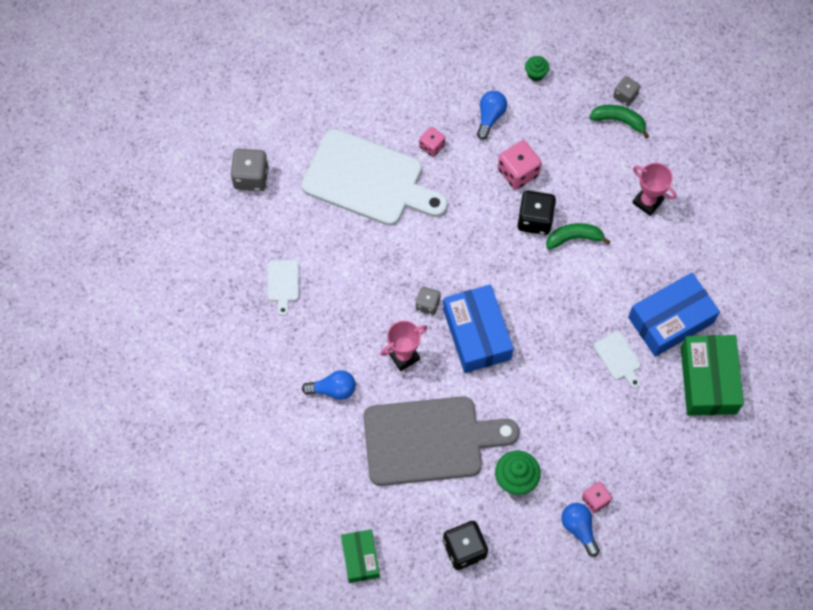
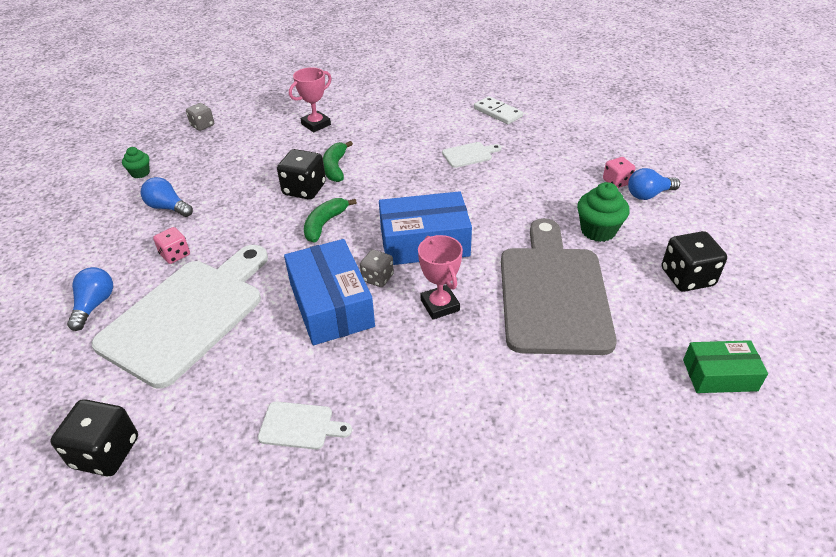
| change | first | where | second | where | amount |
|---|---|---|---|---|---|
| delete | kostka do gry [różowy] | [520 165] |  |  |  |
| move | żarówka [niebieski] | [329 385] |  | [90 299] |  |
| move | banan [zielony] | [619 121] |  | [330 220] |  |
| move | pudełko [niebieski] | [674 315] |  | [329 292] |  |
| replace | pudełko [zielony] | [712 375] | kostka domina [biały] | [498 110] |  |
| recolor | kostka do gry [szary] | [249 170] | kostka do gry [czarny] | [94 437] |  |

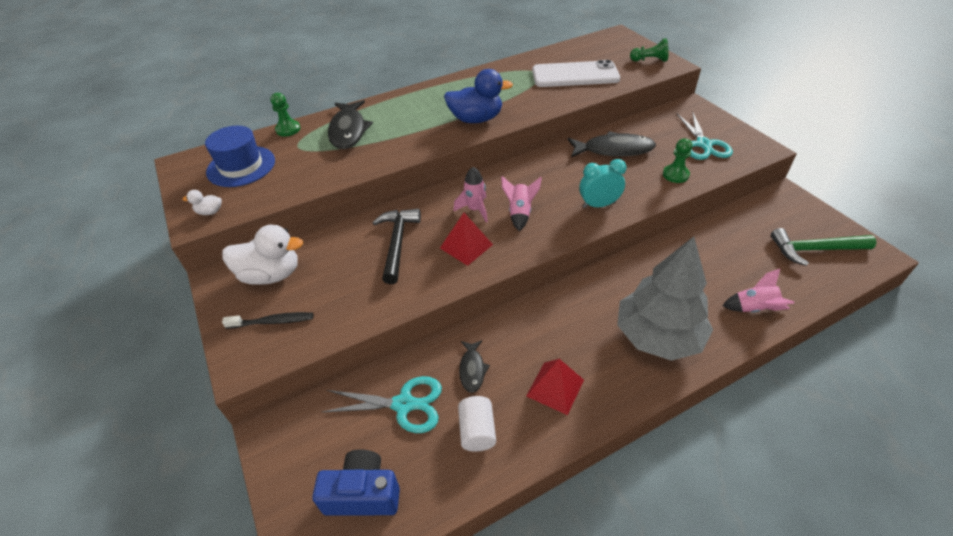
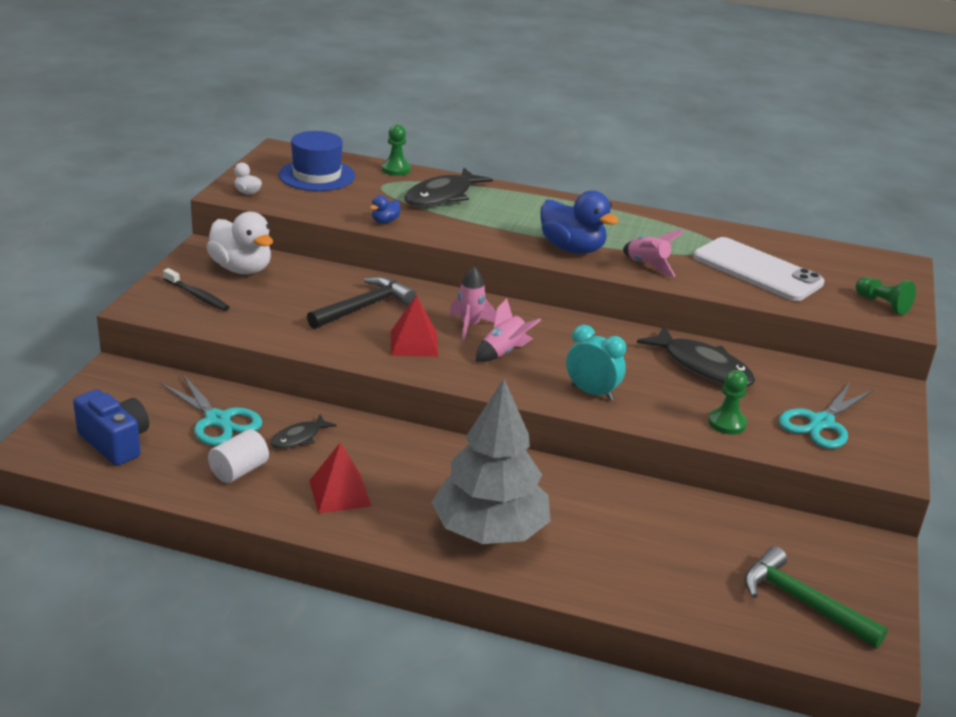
| change | first | where | second | where | amount |
|---|---|---|---|---|---|
| insert |  |  | kaczka [niebieski] | [385 209] |  |
| move | rakieta [różowy] | [758 291] |  | [653 253] |  |

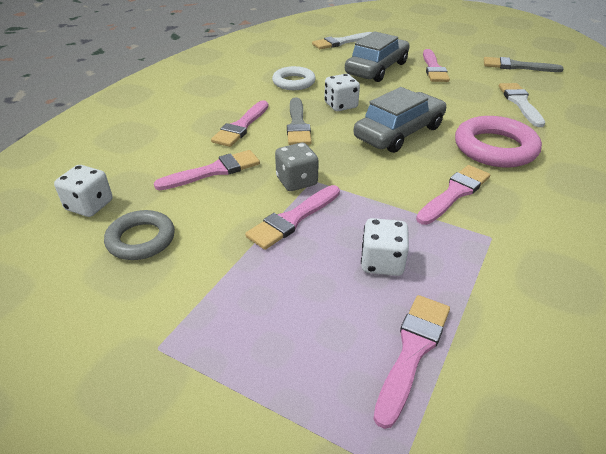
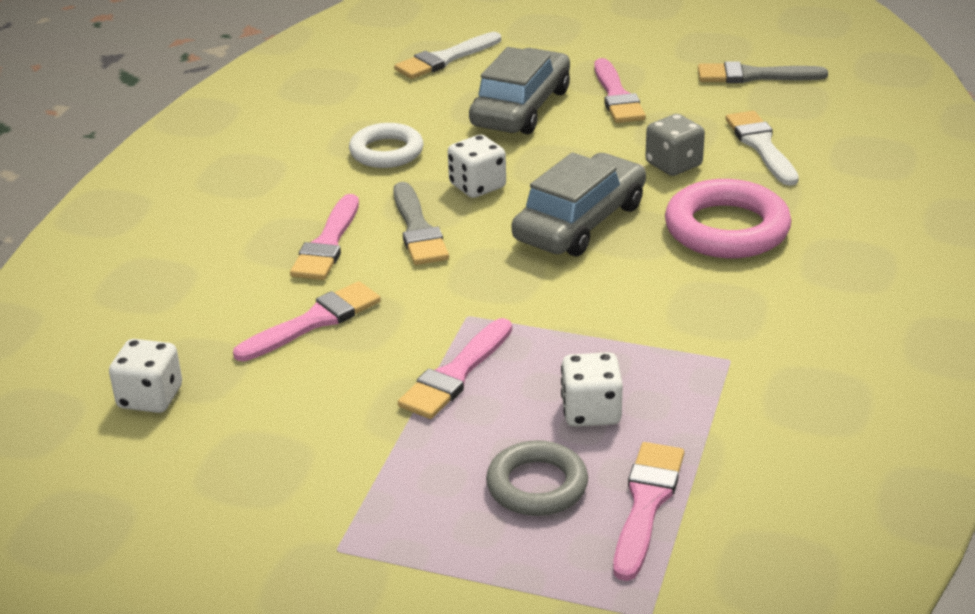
| change | first | where | second | where | amount |
|---|---|---|---|---|---|
| delete | pędzel [różowy] | [453 195] |  |  |  |
| move | pierścień [szary] | [139 235] |  | [537 478] |  |
| move | kostka do gry [szary] | [297 167] |  | [675 145] |  |

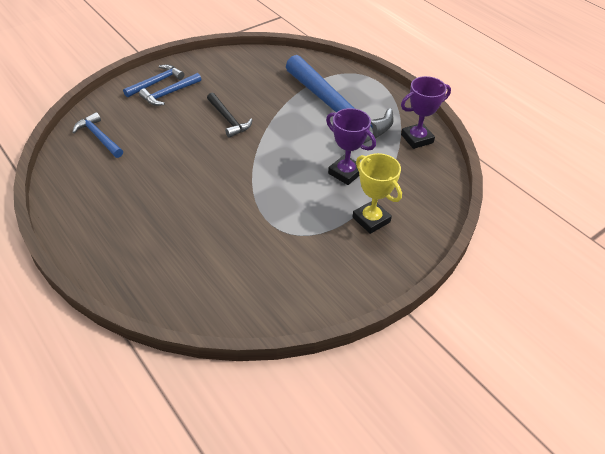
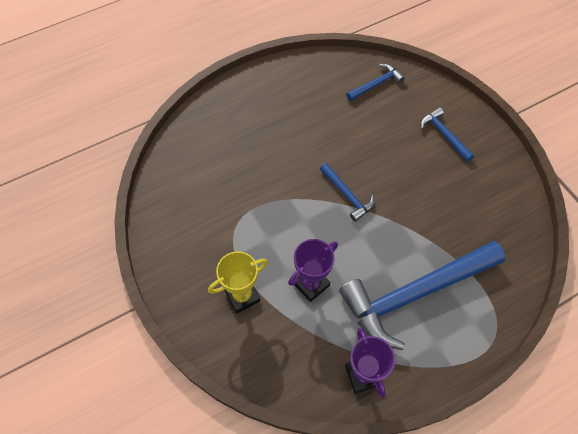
| change | first | where | second | where | amount |
|---|---|---|---|---|---|
| delete | młotek [czarny] | [229 115] |  |  |  |
| move | młotek [niebieski] | [153 81] |  | [347 192] |  |

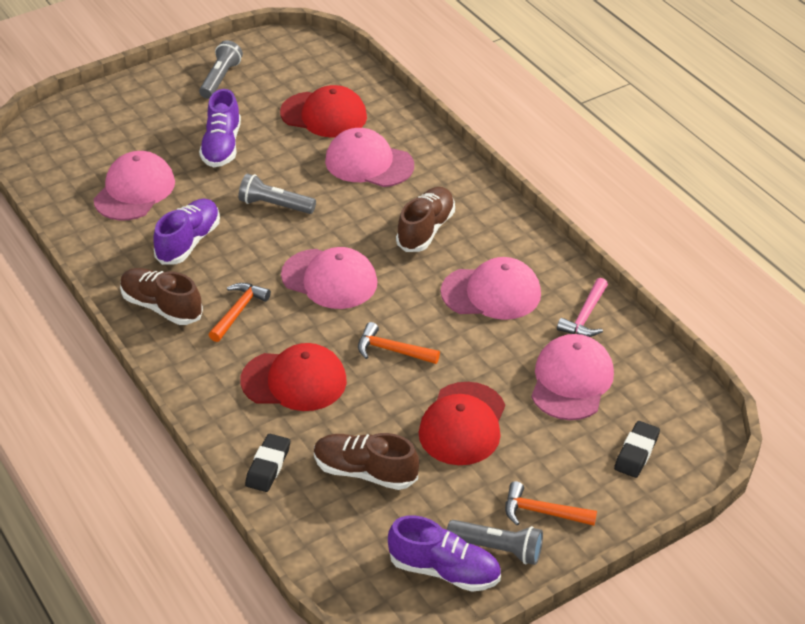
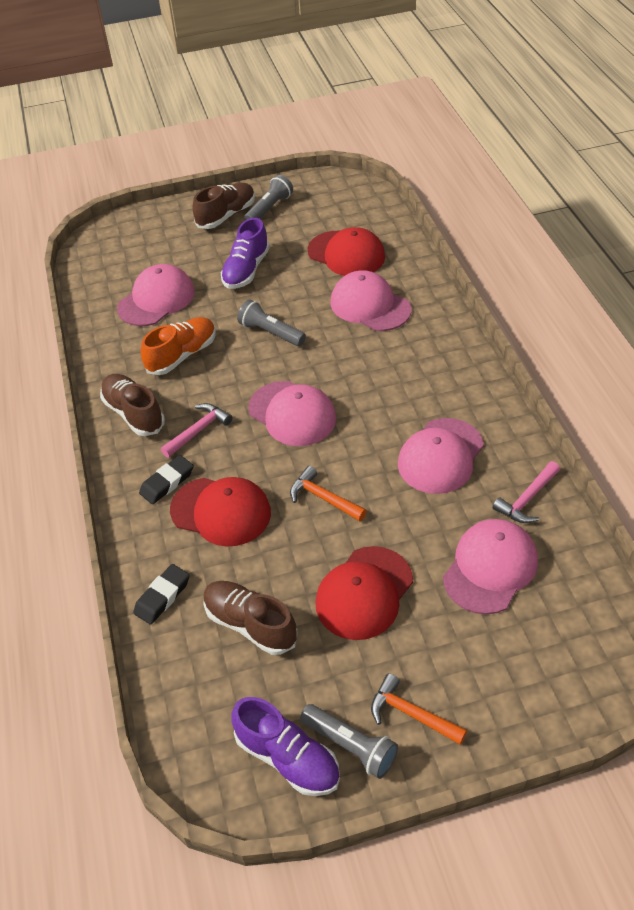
| change | first | where | second | where | amount |
|---|---|---|---|---|---|
| move | but [brązowy] | [425 219] |  | [224 206] |  |
| move | gumka do mazania [czarny] | [637 449] |  | [166 479] |  |
| recolor | but [fioletowy] | [187 232] | but [pomarańczowy] | [178 346] |  |
| recolor | młotek [pomarańczowy] | [240 312] | młotek [różowy] | [196 430] |  |
| rotate | czapka [różowy] | [491 288] |  | [441 456] | 105 degrees clockwise |

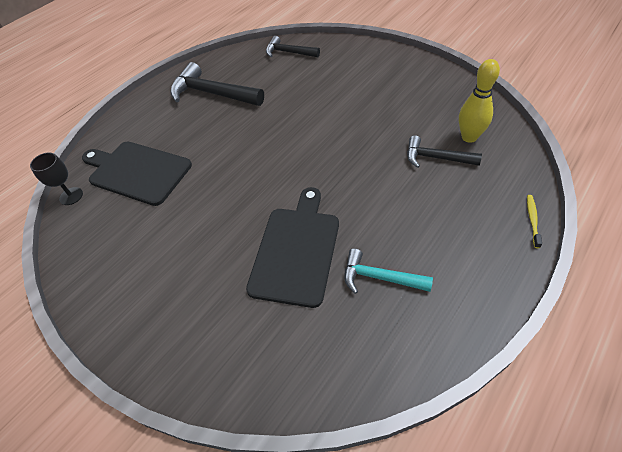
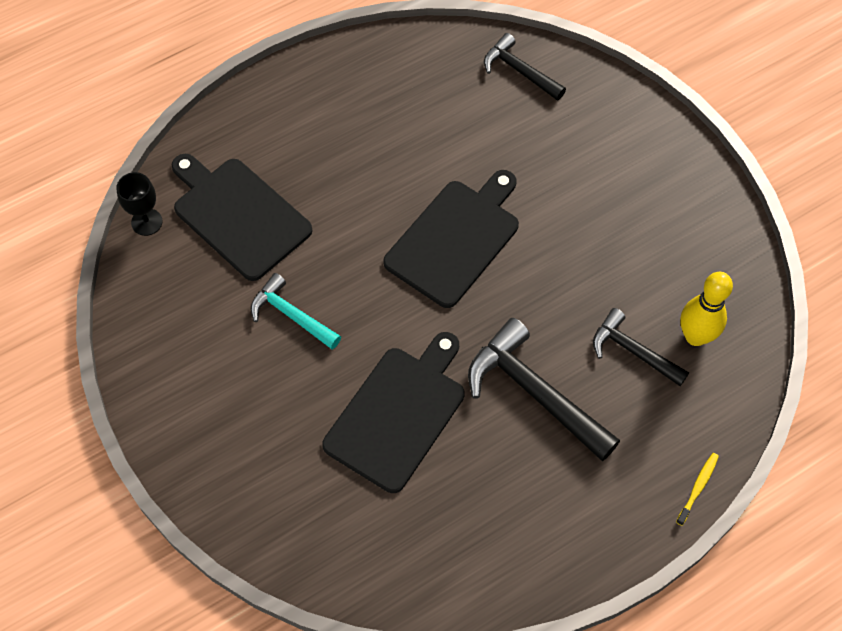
| change | first | where | second | where | amount |
|---|---|---|---|---|---|
| insert |  |  | deska do krojenia [czarny] | [451 239] |  |
| move | młotek [czarny] | [217 84] |  | [544 389] |  |
| move | młotek [turkusowy] | [388 271] |  | [296 311] |  |

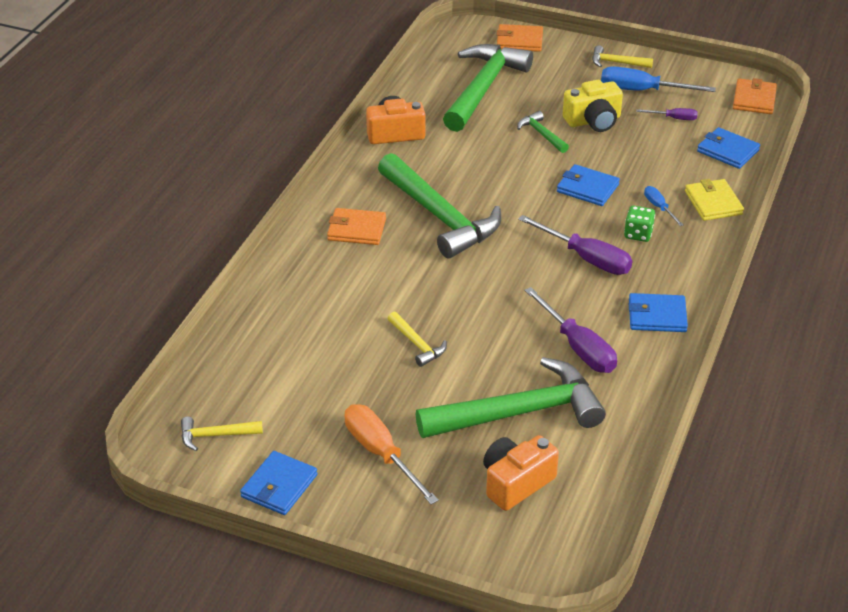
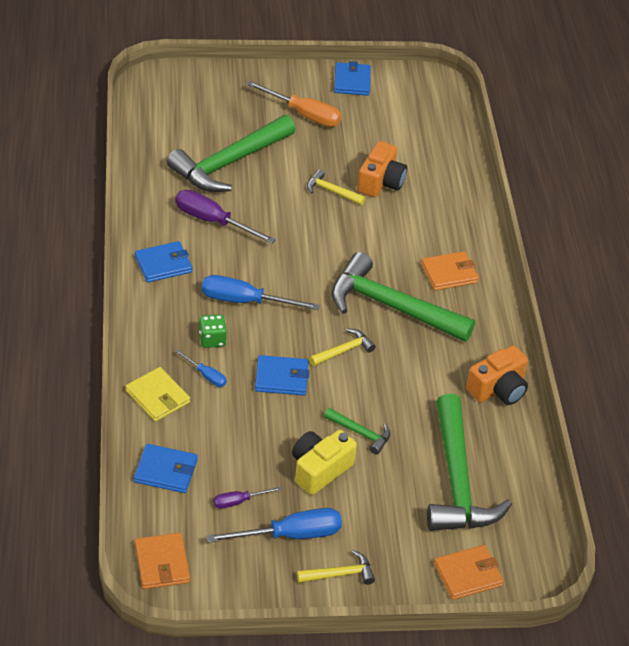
| change | first | where | second | where | amount |
|---|---|---|---|---|---|
| move | młotek [żółty] | [222 434] |  | [342 347] |  |
| move | aparat fotograficzny [pomarańczowy] | [521 473] |  | [382 169] |  |
| recolor | śrubokręt [fioletowy] | [575 245] | śrubokręt [niebieski] | [261 292] |  |

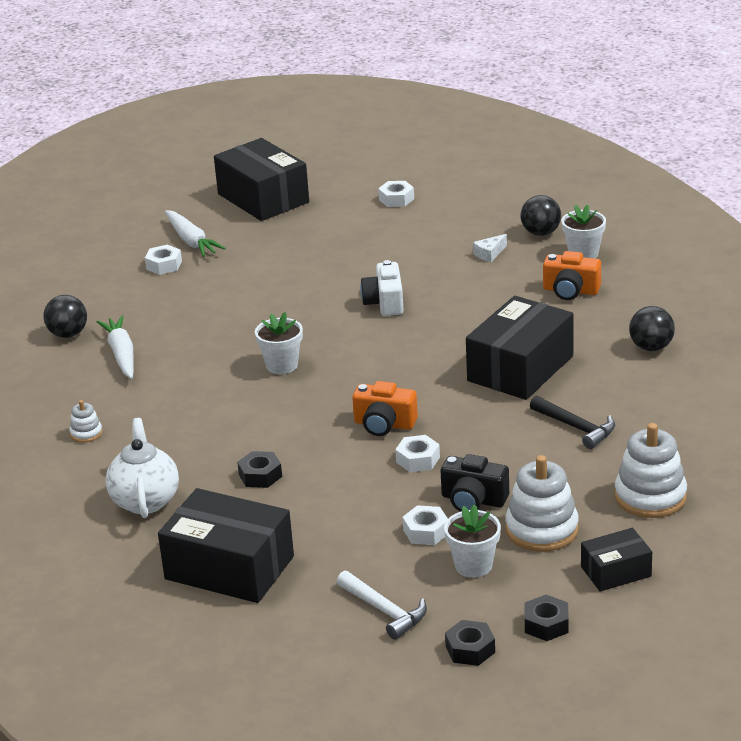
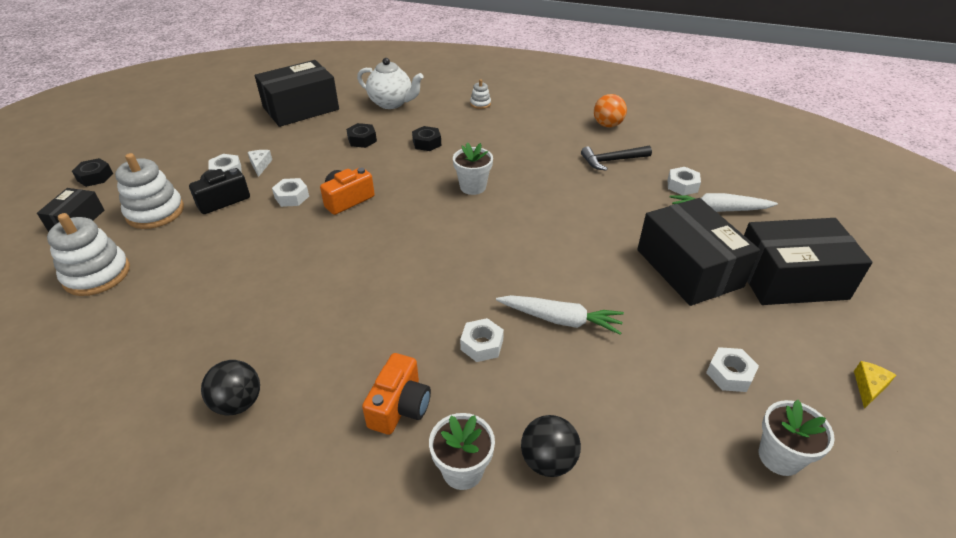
| change | first | where | second | where | amount |
|---|---|---|---|---|---|
| delete | młotek [biały] | [382 605] |  |  |  |
| delete | aparat fotograficzny [biały] | [381 288] |  |  |  |
| insert |  |  | nakrętka [biały] | [482 340] |  |
| insert |  |  | ser [żółty] | [875 385] |  |
| move | marchewka [biały] | [115 347] |  | [560 315] |  |
| move | doniczka [biały] | [472 541] |  | [797 437] |  |
| move | nakrętka [czarny] | [470 643] |  | [426 138] |  |
| move | pudełko [czarny] | [519 348] |  | [698 252] |  |
| move | ser [biały] | [490 248] |  | [260 163] |  |
| move | młotek [czarny] | [572 422] |  | [616 158] |  |
| recolor | piłka [czarny] | [65 316] | piłka [pomarańczowy] | [610 111] |  |
| rotate | aparat fotograficzny [pomarańczowy] | [572 275] |  | [396 394] | 150 degrees clockwise |

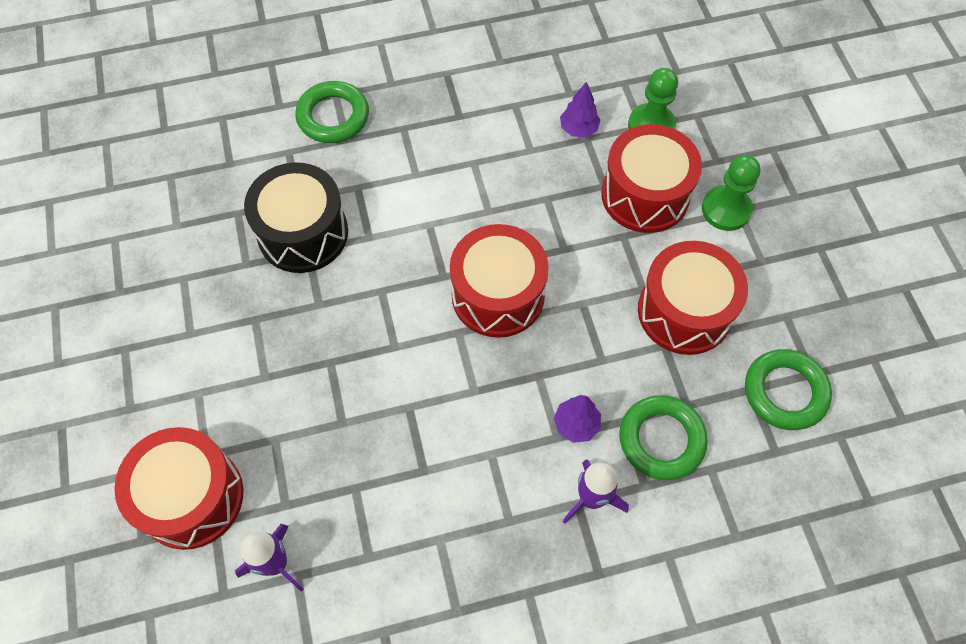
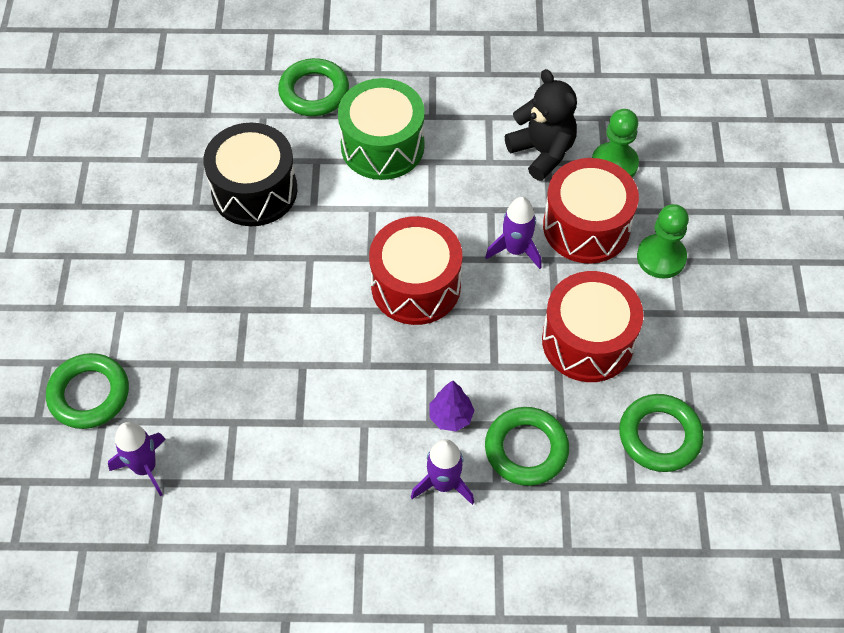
| change | first | where | second | where | amount |
|---|---|---|---|---|---|
| insert |  |  | bęben [zielony] | [381 129] |  |
| insert |  |  | rakieta [fioletowy] | [513 233] |  |
| replace | bęben [czerwony] | [178 488] | pierścień [zielony] | [87 391] |  |
| replace | drzewko [fioletowy] | [580 109] | miś [czarny] | [541 125] |  |

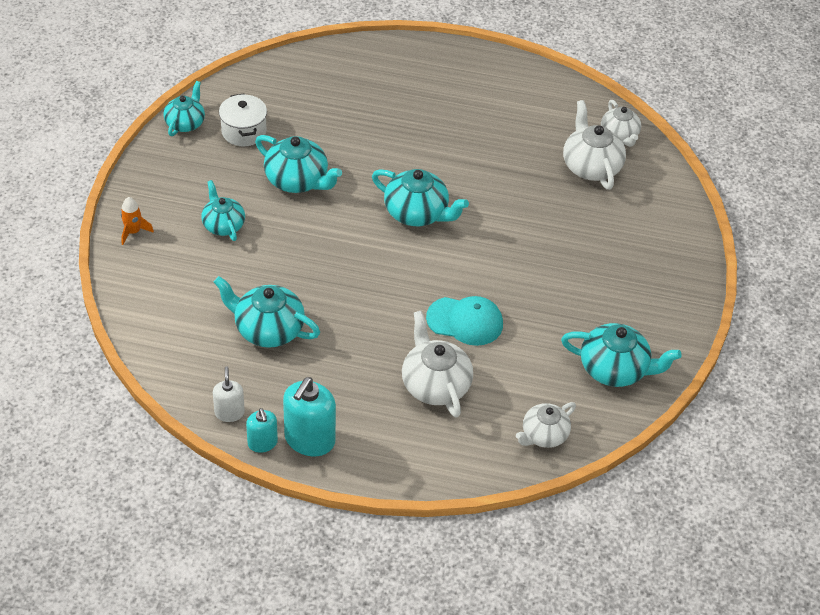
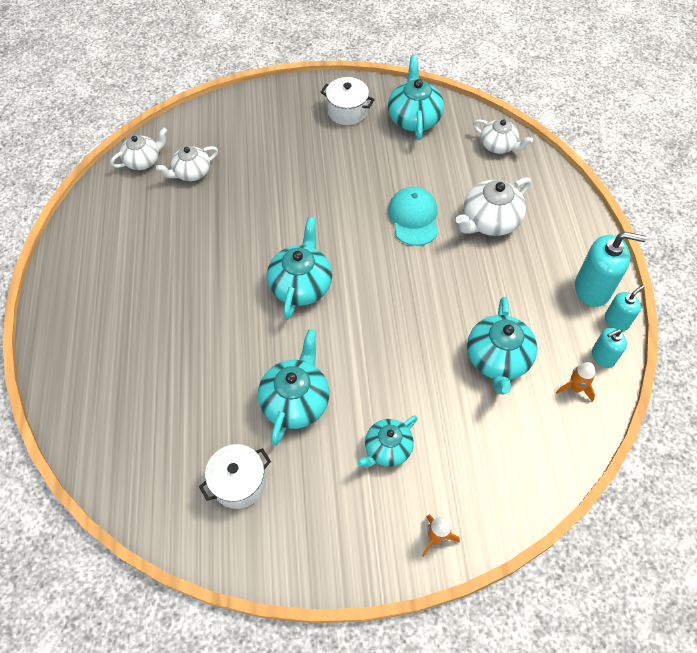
| change | first | where | second | where | amount |
|---|---|---|---|---|---|
| delete | imbryk [turkusowy] | [184 108] |  |  |  |
| insert |  |  | garnek [biały] | [348 101] |  |
| insert |  |  | rakieta [pomarańczowy] | [575 382] |  |
| recolor | dozownik mydła [biały] | [229 394] | dozownik mydła [turkusowy] | [609 348] |  |
| resize | imbryk [biały] | [594 145] |  | [187 163] | x0.66 |

